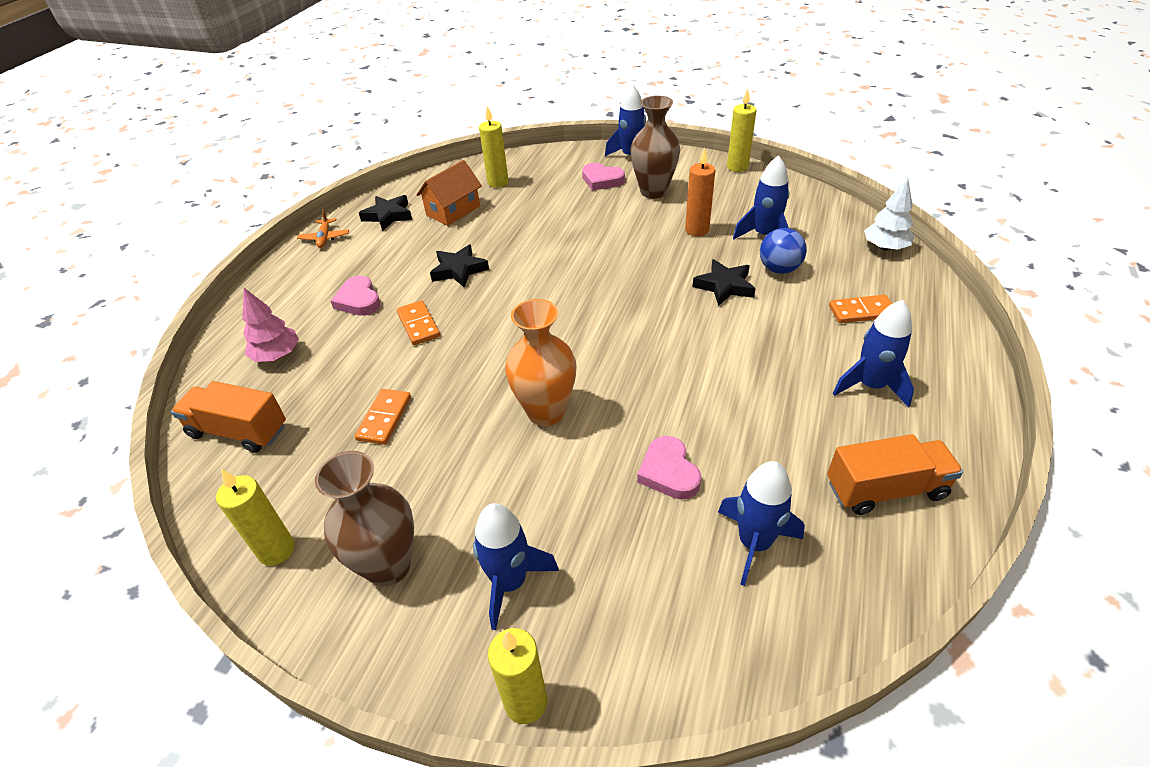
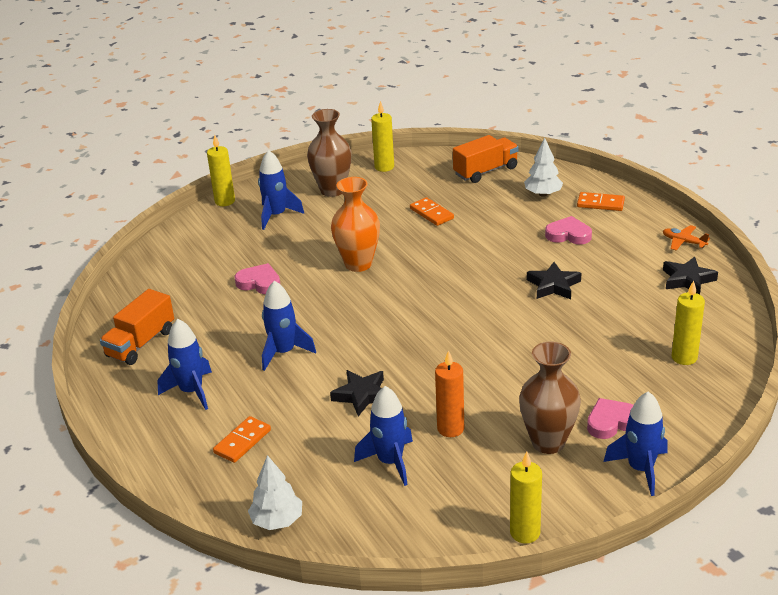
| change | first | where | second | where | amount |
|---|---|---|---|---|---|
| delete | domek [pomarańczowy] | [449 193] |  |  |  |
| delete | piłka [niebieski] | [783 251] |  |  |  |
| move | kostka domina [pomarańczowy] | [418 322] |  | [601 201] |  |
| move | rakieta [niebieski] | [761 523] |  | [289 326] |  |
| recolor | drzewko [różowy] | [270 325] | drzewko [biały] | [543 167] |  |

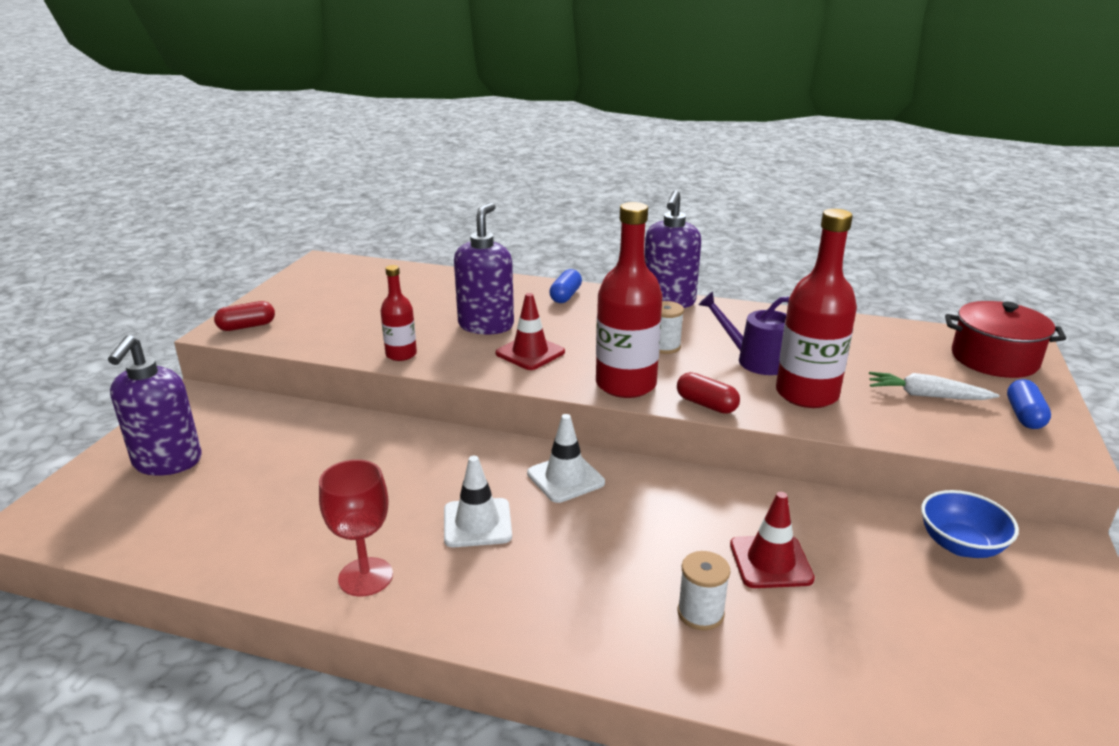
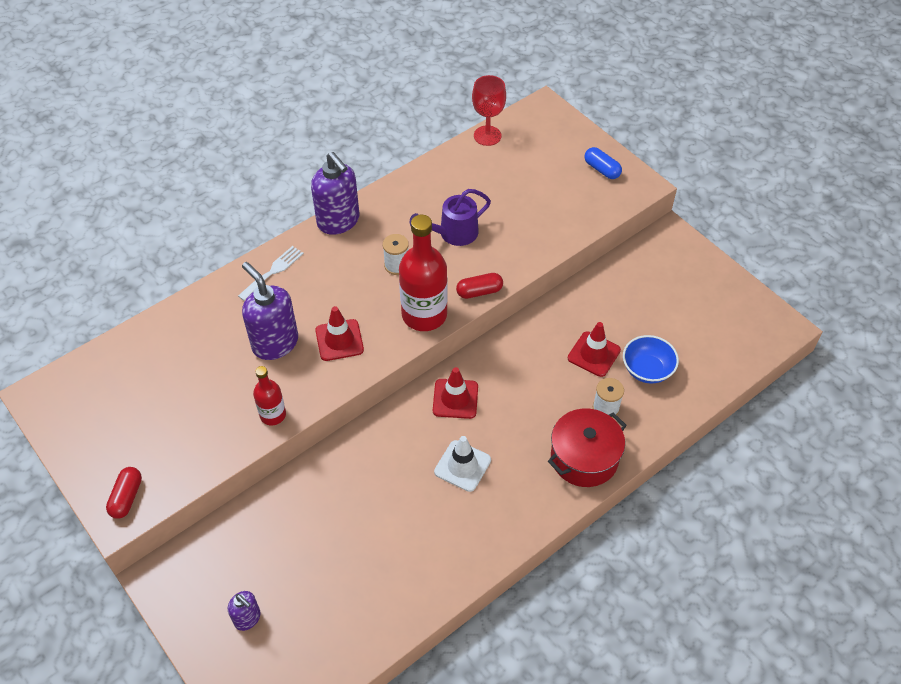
| change | first | where | second | where | amount |
|---|---|---|---|---|---|
| delete | butelka [czerwony] | [816 308] |  |  |  |
| delete | marchewka [biały] | [934 386] |  |  |  |
| move | kielich [czerwony] | [356 528] |  | [489 110] |  |
| move | miska [niebieski] | [970 524] |  | [651 359] |  |
| move | garnek [czerwony] | [1005 339] |  | [587 447] |  |
| replace | kapsułka [niebieski] | [565 286] | widelec [biały] | [271 273] |  |
| recolor | pachołek [biały] | [566 458] | pachołek [czerwony] | [455 393] |  |
| resize | dozownik mydła [fioletowy] | [155 405] |  | [244 611] | x0.52 |

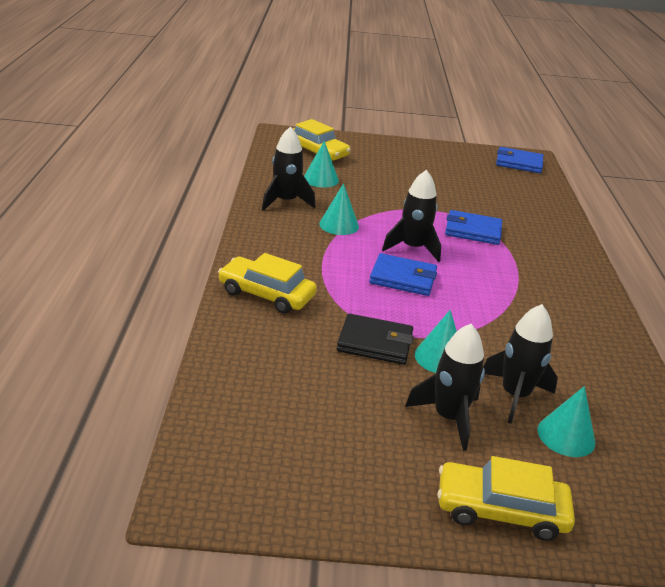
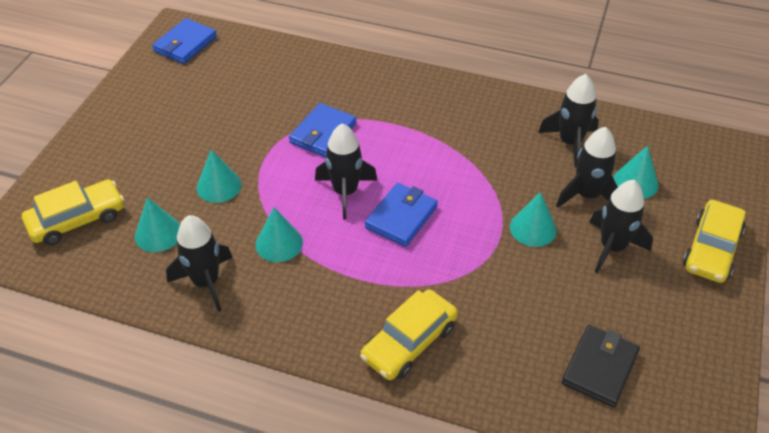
| change | first | where | second | where | amount |
|---|---|---|---|---|---|
| insert |  |  | stożek [turkusowy] | [218 176] |  |
| insert |  |  | rakieta [czarny] | [568 121] |  |
| move | portfel [czarny] | [375 339] |  | [601 366] |  |

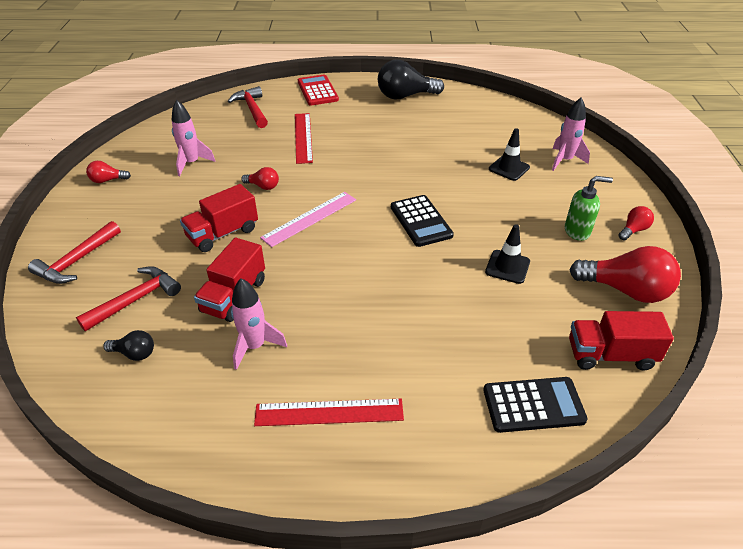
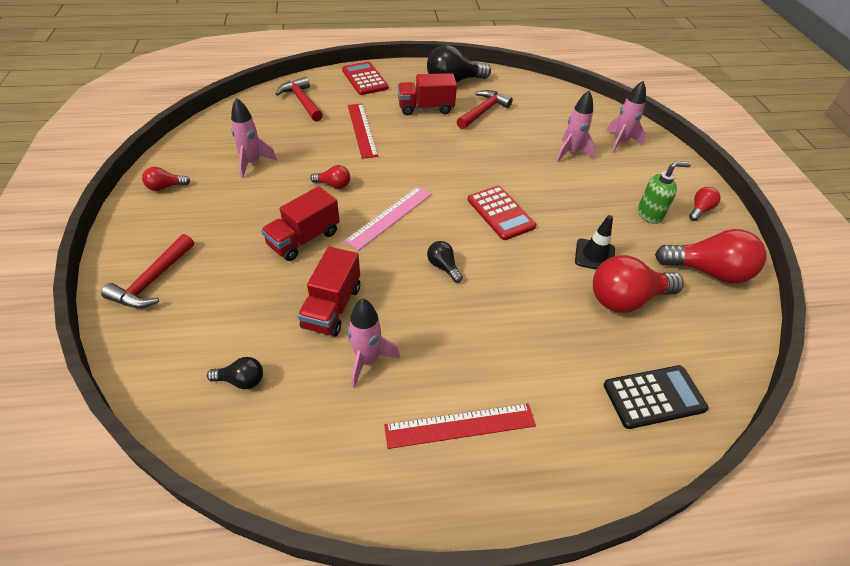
| change | first | where | second | where | amount |
|---|---|---|---|---|---|
| insert |  |  | żarówka [czarny] | [445 262] |  |
| insert |  |  | żarówka [czerwony] | [638 284] |  |
| move | młotek [czerwony] | [128 298] |  | [485 109] |  |
| move | ciężarówka [czerwony] | [621 341] |  | [427 94] |  |
| replace | pachołek [czarny] | [509 154] | rakieta [różowy] | [576 127] |  |
| recolor | kalkulator [czarny] | [422 221] | kalkulator [czerwony] | [502 213] |  |

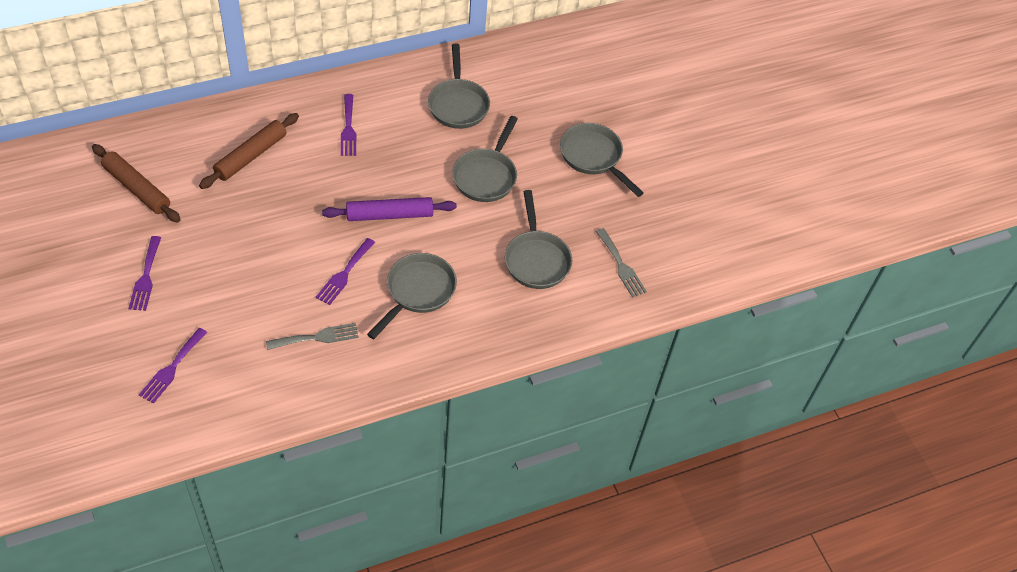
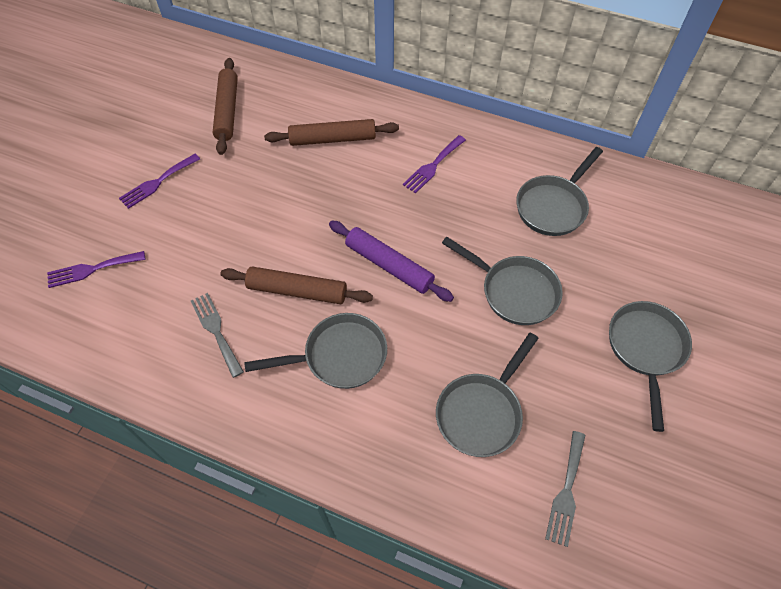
| change | first | where | second | where | amount |
|---|---|---|---|---|---|
| replace | widelec [fioletowy] | [345 271] | wałek do ciasta [brązowy] | [297 285] |  |
| rotate | widelec [szary] | [312 336] |  | [217 335] | 150 degrees counterclockwise |
| rotate | patelnia [szary] | [485 159] |  | [502 281] | 120 degrees counterclockwise |

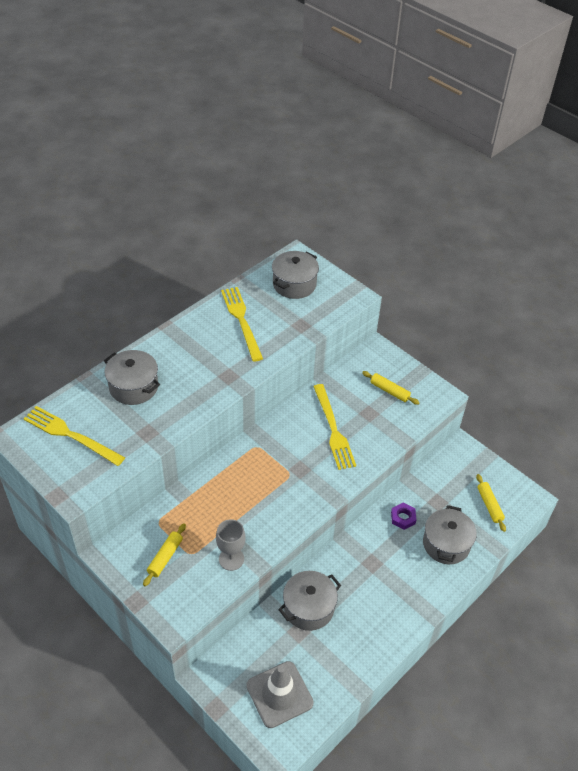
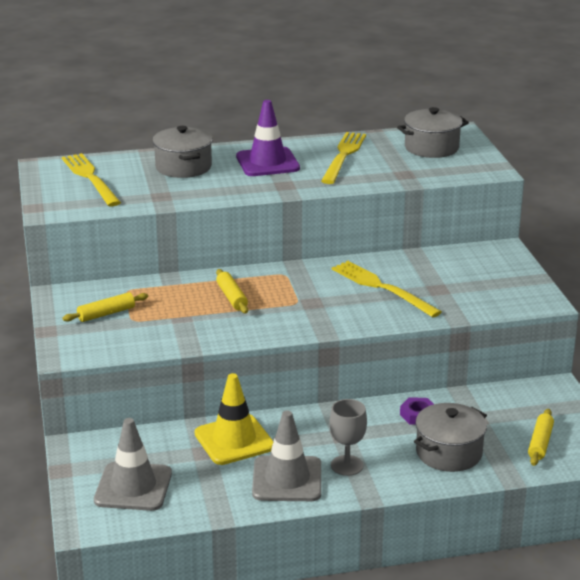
| change | first | where | second | where | amount |
|---|---|---|---|---|---|
| insert |  |  | pachołek [fioletowy] | [268 138] |  |
| insert |  |  | pachołek [szary] | [286 456] |  |
| move | kielich [szary] | [231 545] |  | [348 437] |  |
| move | wałek do ciasta [żółty] | [391 388] |  | [232 291] |  |
| replace | garnek [szary] | [309 601] | pachołek [żółty] | [234 419] |  |
| rotate | widelec [żółty] | [334 427] |  | [387 289] | 120 degrees clockwise |

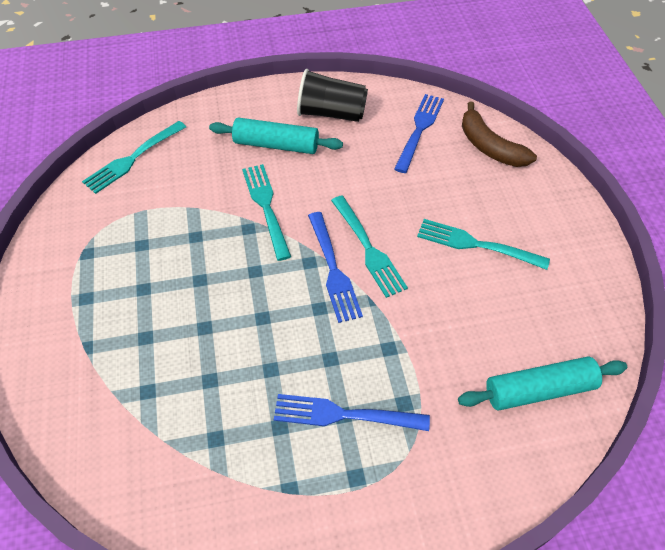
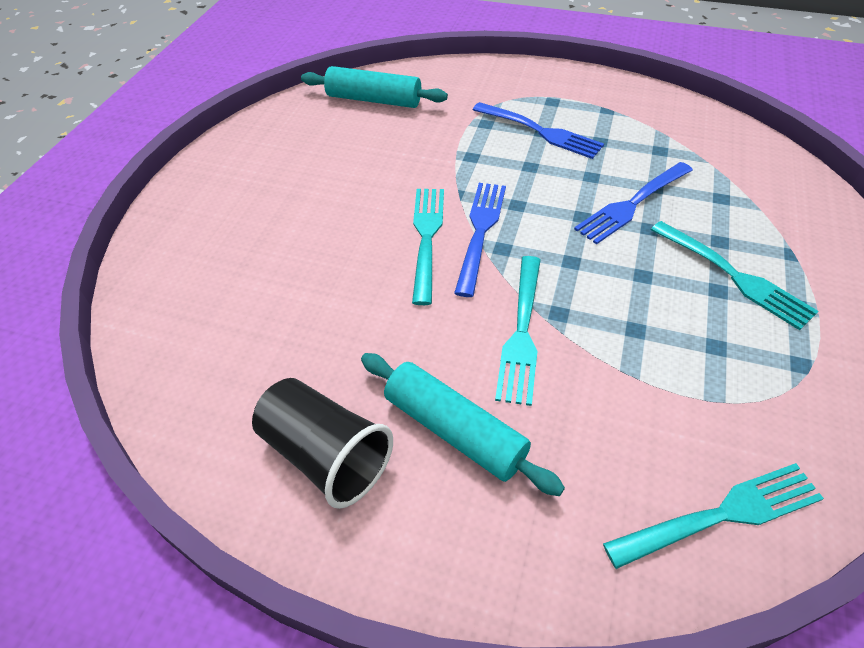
| change | first | where | second | where | amount |
|---|---|---|---|---|---|
| delete | banan [brązowy] | [499 134] |  |  |  |
| move | widelec [niebieski] | [419 133] |  | [633 203] |  |
| move | widelec [turkusowy] | [483 244] |  | [734 275] |  |

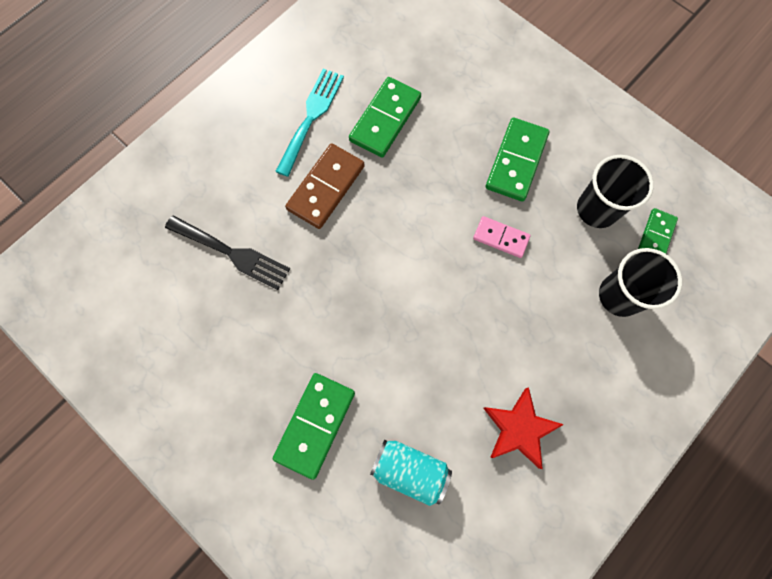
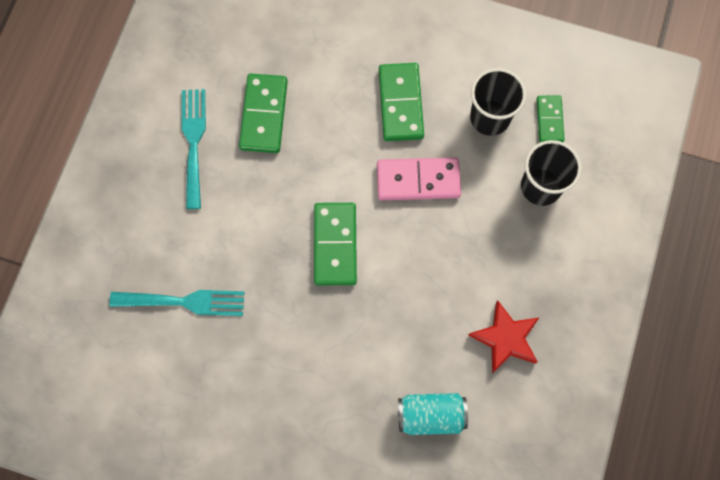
| change | first | where | second | where | amount |
|---|---|---|---|---|---|
| delete | kostka domina [brązowy] | [325 186] |  |  |  |
| move | kostka domina [zielony] | [314 426] |  | [335 244] |  |
| recolor | widelec [czarny] | [227 252] | widelec [turkusowy] | [177 303] |  |
| resize | kostka domina [różowy] | [502 237] |  | [419 179] | x1.64 |

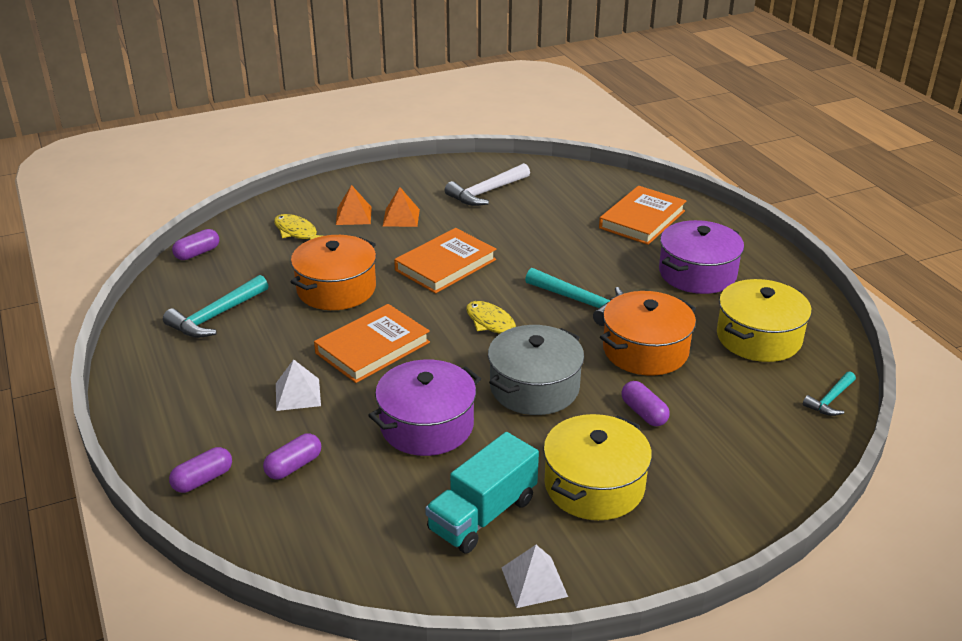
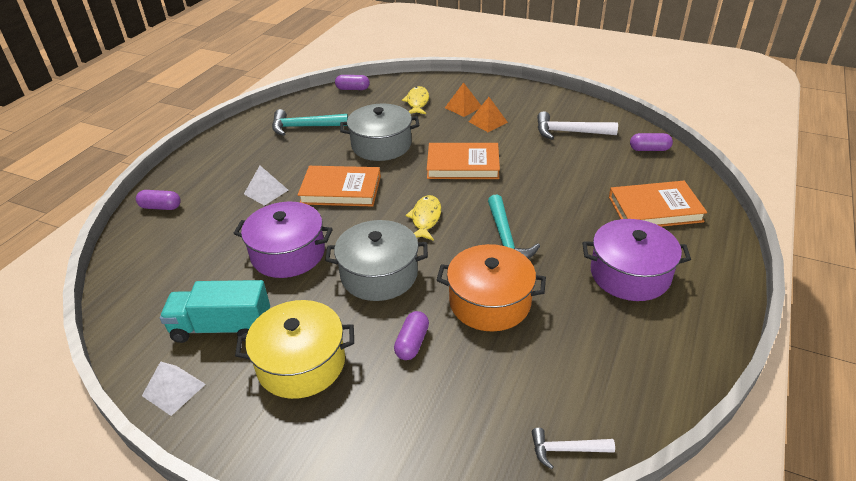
| change | first | where | second | where | amount |
|---|---|---|---|---|---|
| delete | garnek [żółty] | [764 320] |  |  |  |
| move | kapsułka [fioletowy] | [292 456] |  | [651 142] |  |
| recolor | garnek [pomarańczowy] | [333 272] | garnek [szary] | [379 132] |  |
| recolor | młotek [turkusowy] | [829 393] | młotek [biały] | [573 448] |  |

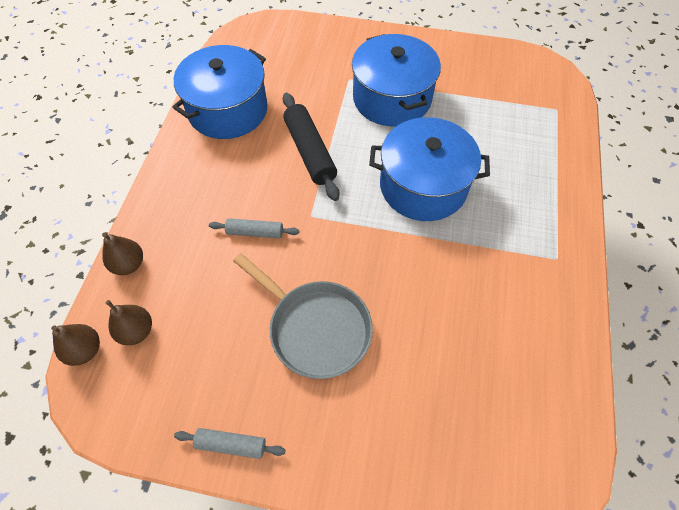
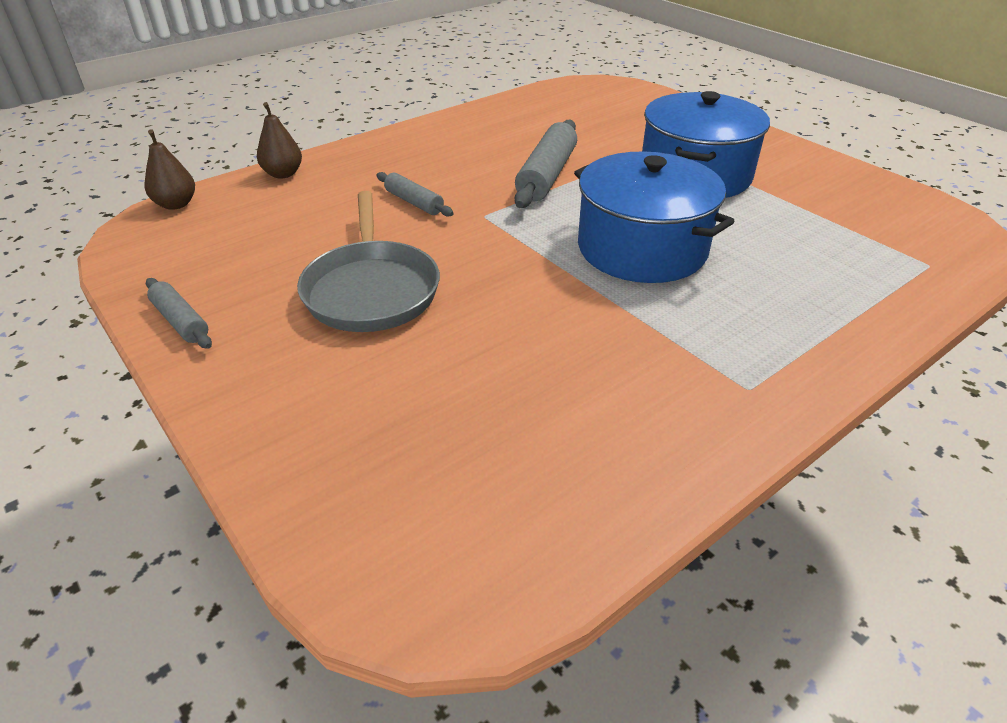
| change | first | where | second | where | amount |
|---|---|---|---|---|---|
| delete | gruszka [brązowy] | [129 322] |  |  |  |
| delete | garnek [niebieski] | [220 92] |  |  |  |
| recolor | wałek do ciasta [czarny] | [311 147] | wałek do ciasta [szary] | [545 164] |  |

